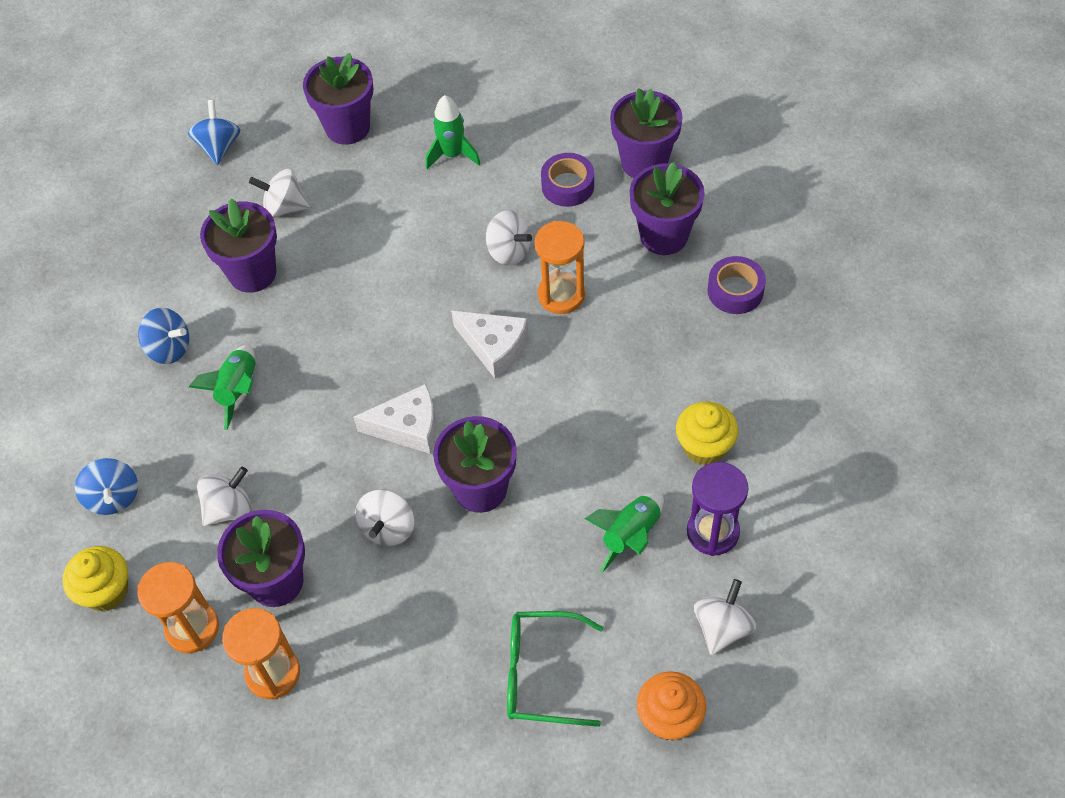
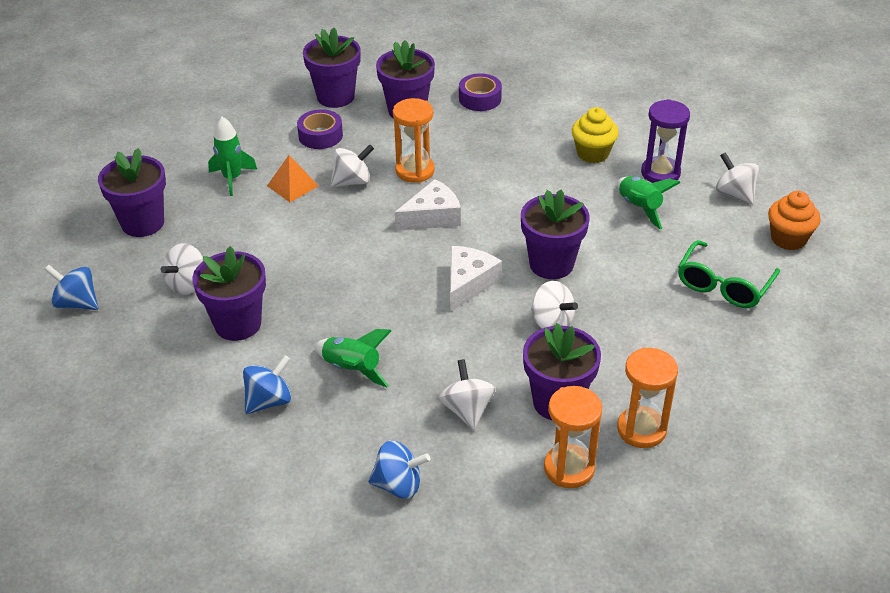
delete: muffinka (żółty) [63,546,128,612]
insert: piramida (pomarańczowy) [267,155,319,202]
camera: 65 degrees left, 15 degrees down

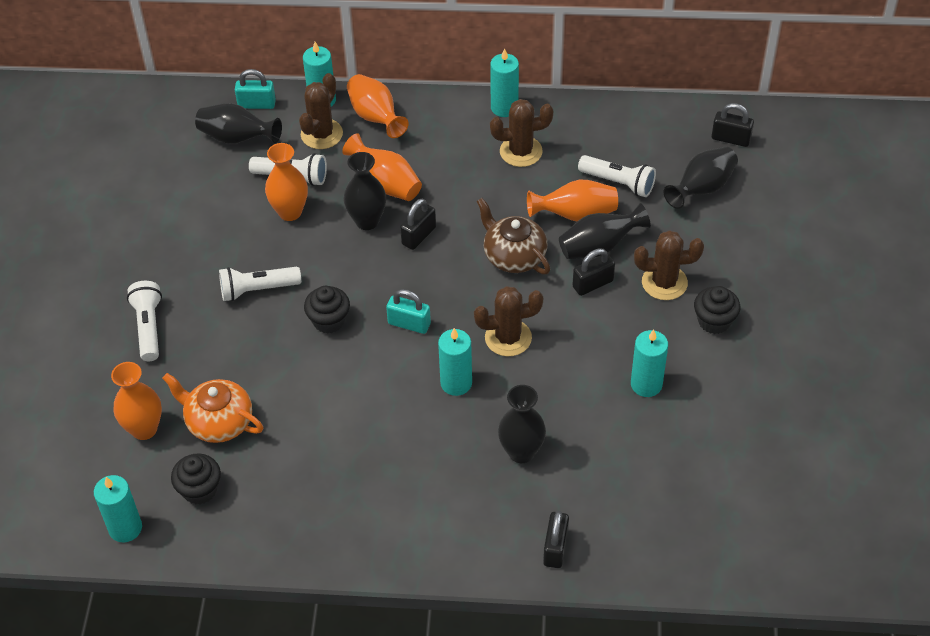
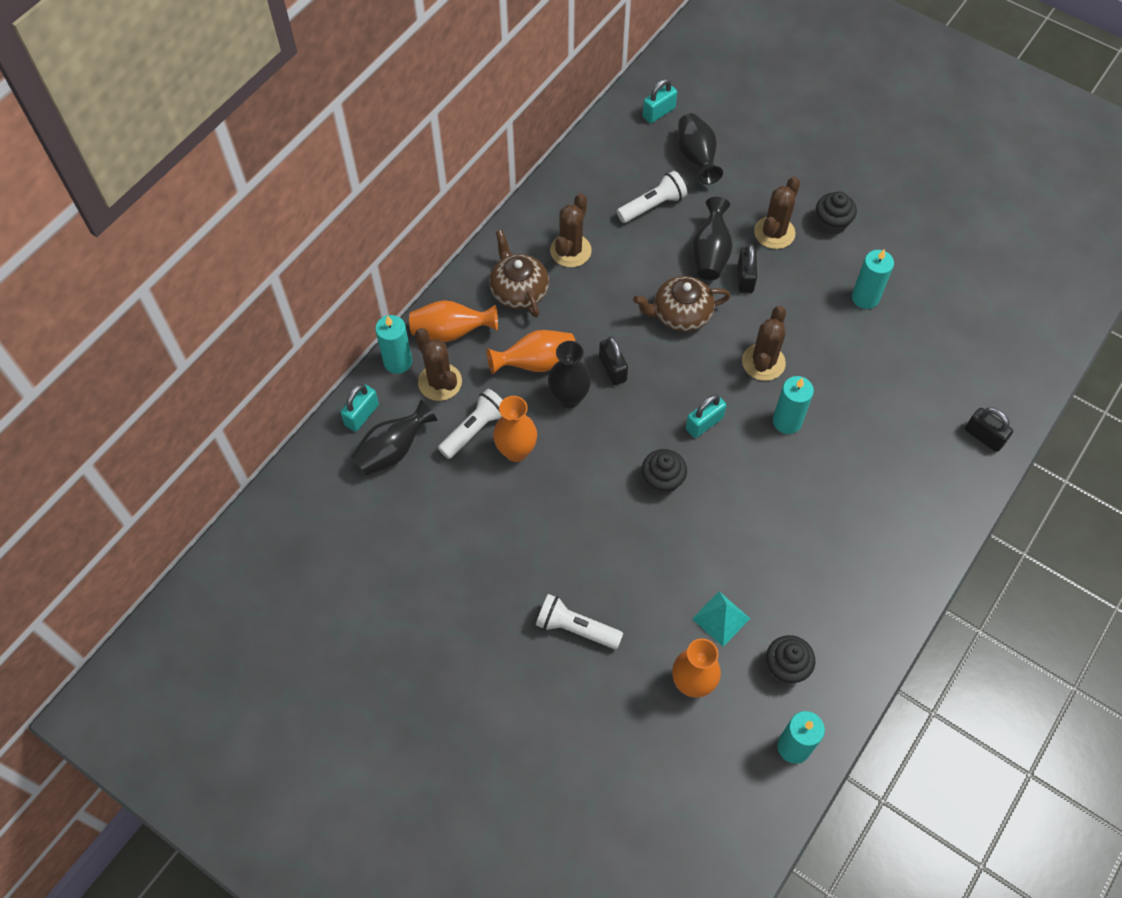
delete: latarka (biały) [219,267,301,301]; świeca (turkusowy) [490,48,519,117]; wazon (czarny) [498,385,546,463]; wazon (pomarańczowy) [527,179,618,221]
insert: imbryk (brązowy) [489,230,549,318]
replace: imbryk (pomarańczowy) [162,373,263,443] to piramida (turkusowy) [692,591,750,647]
recolor: kłódka (czarny) [712,103,754,147] to kłódka (turkusowy) [643,79,677,123]
camera: 60 degrees left, 10 degrees up

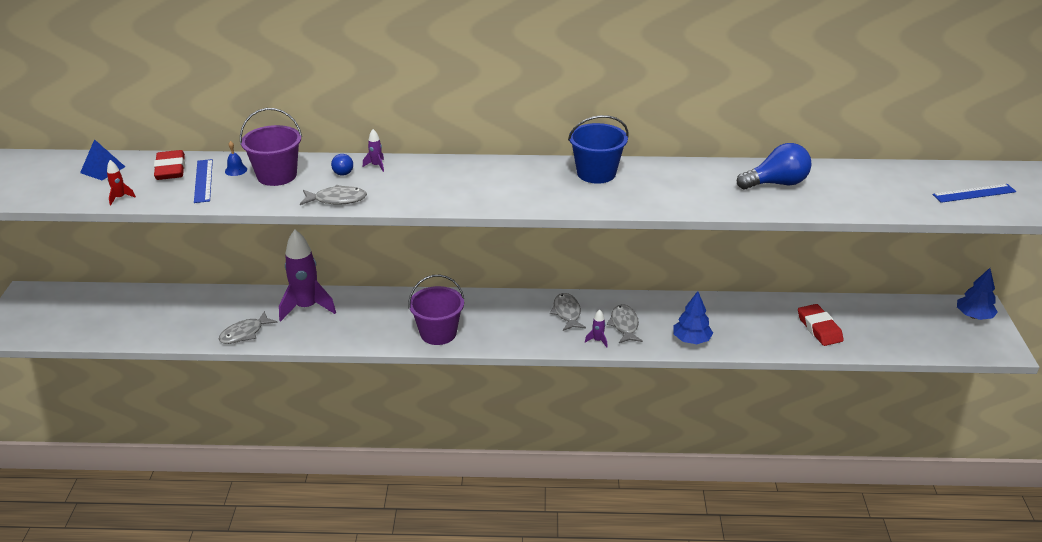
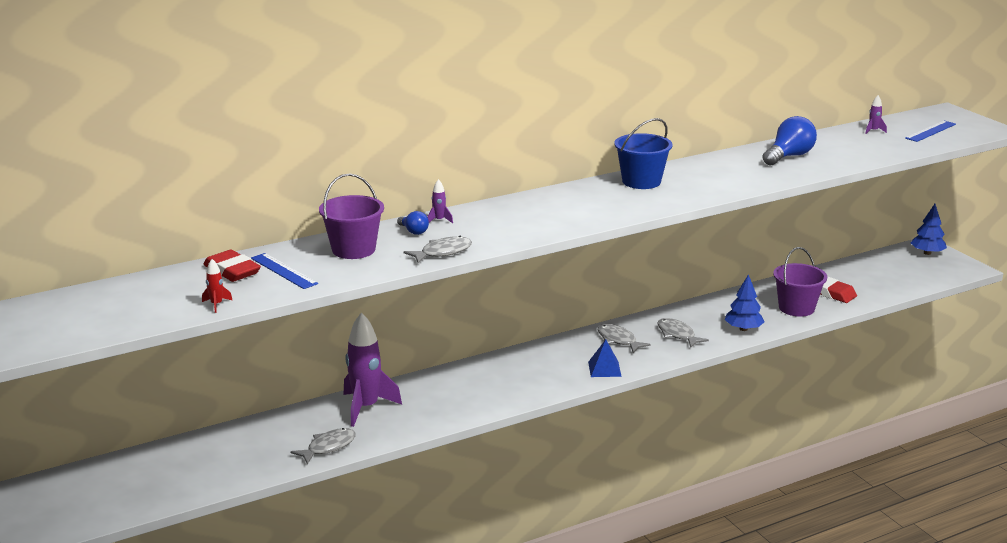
delete: dzwonek (niebieski) [225,141,247,176]
move: piramida (niebieski) [80,139,125,180] to [588,339,622,377]; wiadro (fioletowy) [408,275,464,345] to [773,247,827,317]; rakieta (fioletowy) [585,309,608,348] to [865,95,887,134]
rotate: ryba (szary) [219,311,278,344] = [291,428,356,465] 150 degrees counterclockwise
camera: 30 degrees left, 10 degrees down

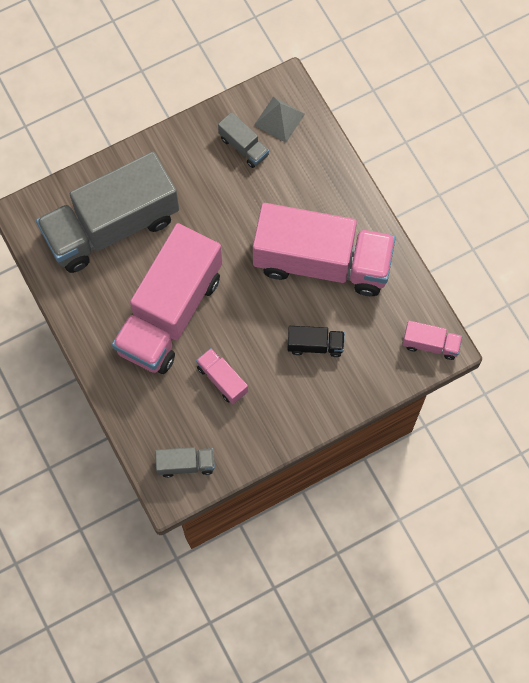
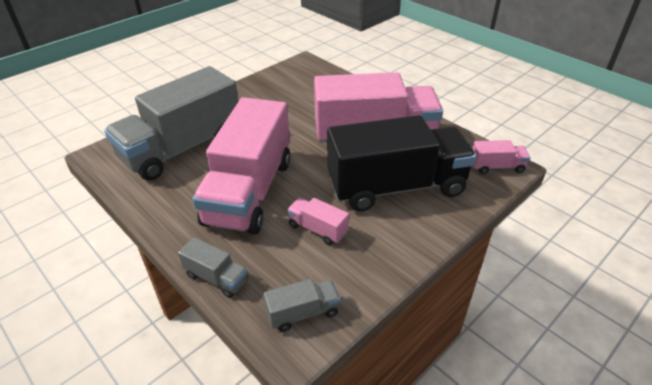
delete: piramida (szary) [254,97,305,143]
move: ciężarówka (szary) [218,112,269,168] to [178,237,248,298]
resize: ciężarówka (czarny) [287,326,345,357] = [327,115,476,212] x2.43
camera: 15 degrees left, 30 degrees down

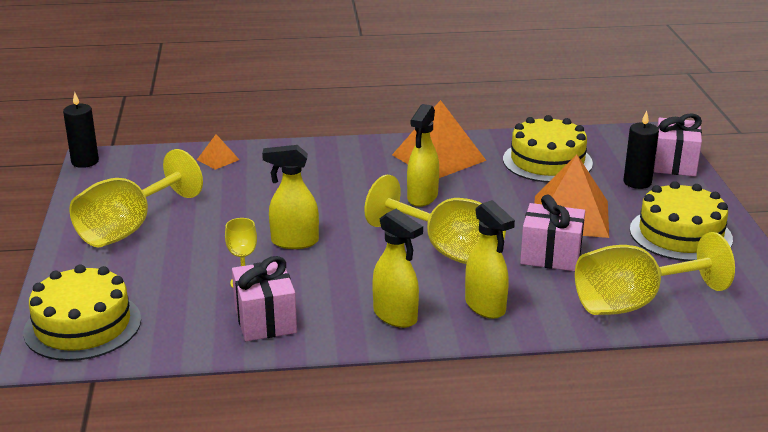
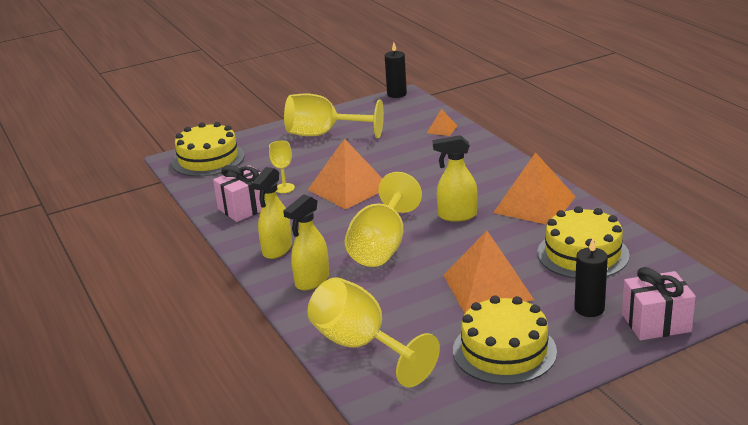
delete: prezent (różowy) [520,195,585,271]
replace: spryskiwacz (żółty) [262,145,319,249] to piramida (pomarańczowy) [308,138,383,209]
camera: 70 degrees right, 0 degrees up

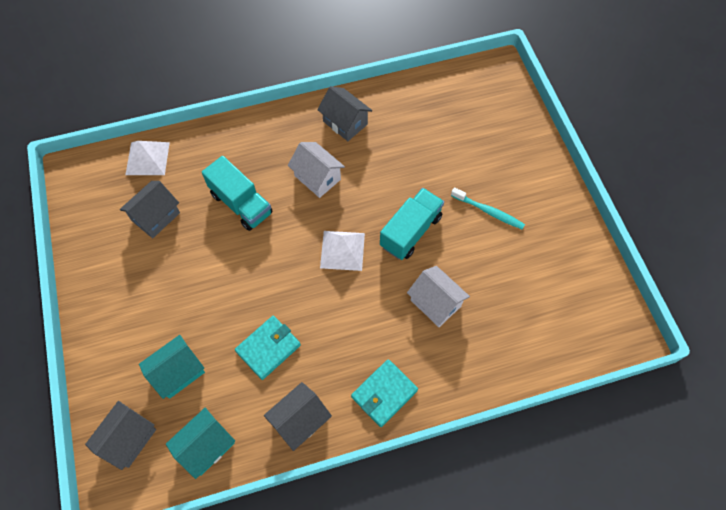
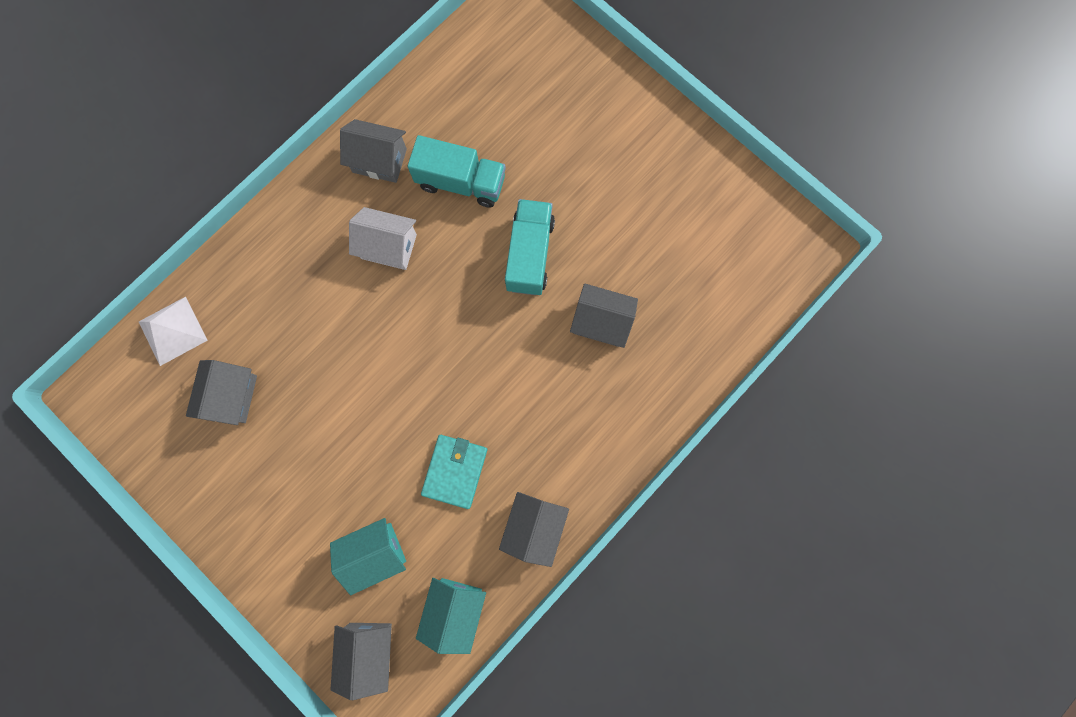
delete: piramida (biały) [320,231,365,271]; portfel (turkusowy) [351,359,418,427]; szczoteczka do zębów (turkusowy) [451,187,525,229]
move: ciężarówka (turkusowy) [202,156,273,231] to [408,135,506,208]
recolor: domek (biały) [407,266,470,327] to domek (szary) [570,283,638,348]
rotate: domek (turkusowy) [139,335,205,399] = [330,518,406,595] 45 degrees clockwise
camera: 30 degrees left, 15 degrees up

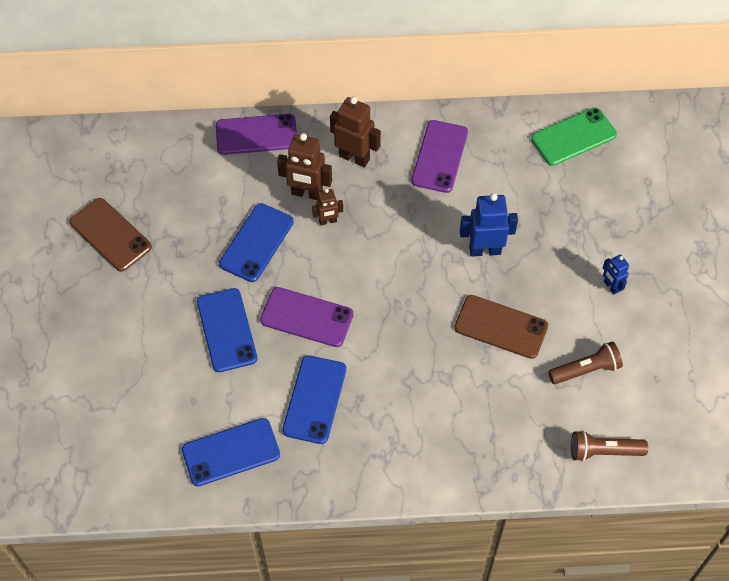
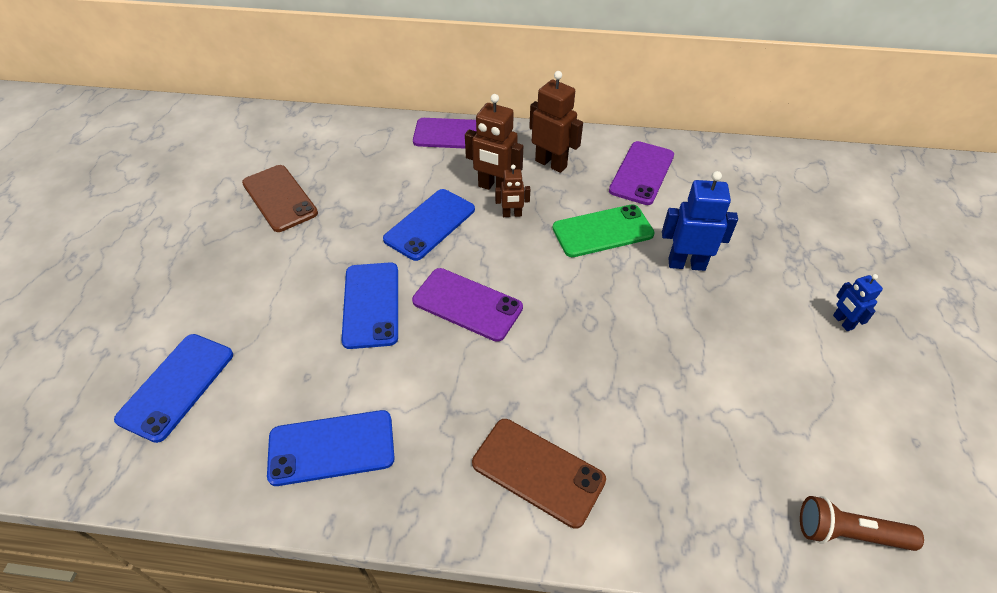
delete: latarka (brązowy) [548,341,623,384]
move: telefon (niebieski) [282,355,346,444] to [114,334,233,443]; telefon (brązowy) [454,295,548,359] to [472,419,606,529]; telefon (zielony) [531,107,617,166] to [553,204,655,257]
camera: 10 degrees right, 10 degrees down

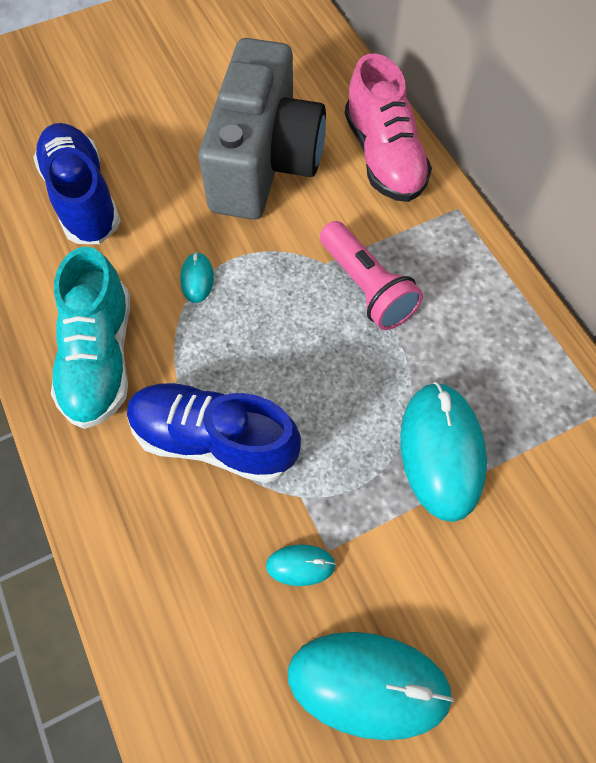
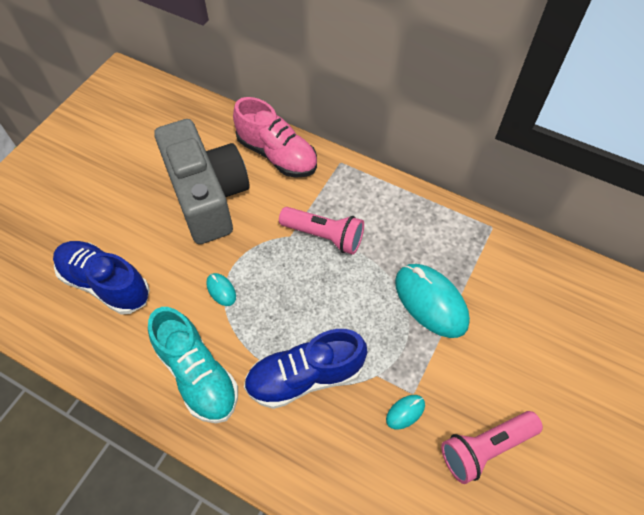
replace: myszka (turkusowy) [288,632,454,740] to latarka (różowy) [441,411,543,484]
camera: 35 degrees left, 5 degrees down

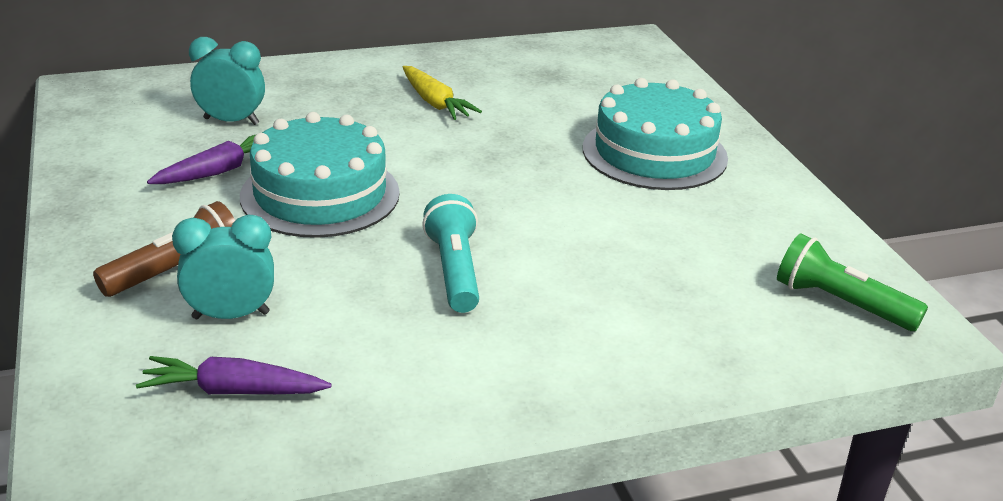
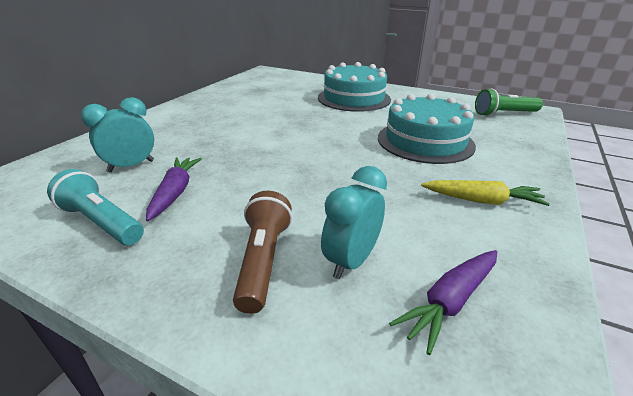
move: tort (turkusowy) [240,112,400,238] to [378,94,476,164]; marchewka (żółty) [403,66,482,120] to [421,180,550,206]; latarka (turkusowy) [422,194,479,313] to [47,169,144,245]
camera: 45 degrees left, 0 degrees up

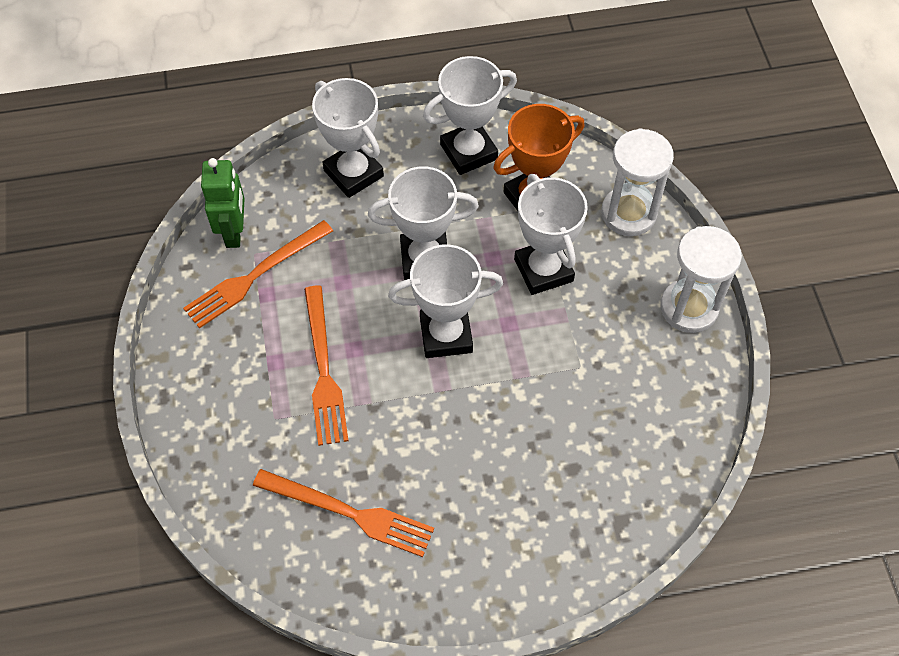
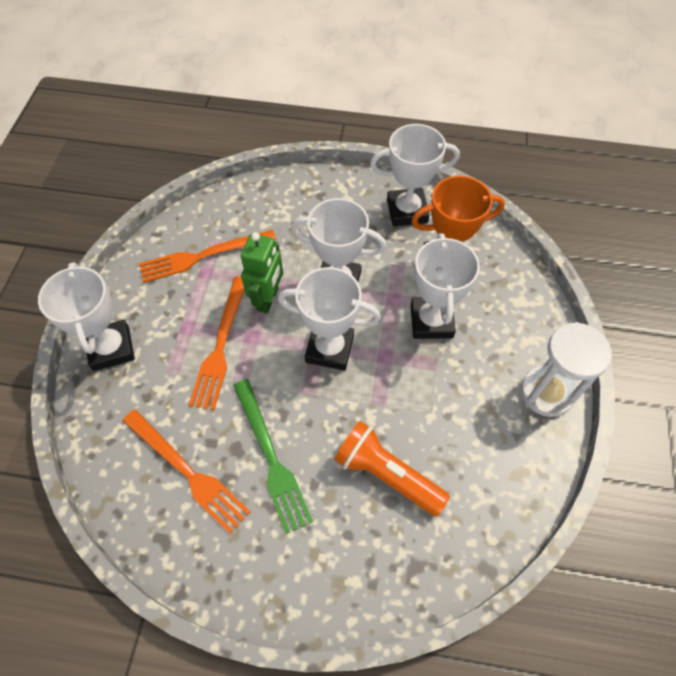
delete: klepsydra (biały) [601,128,674,236]
insert: widelec (zielony) [233,379,313,534]; latarka (pomarańczowy) [334,421,450,517]
move: robot (zielony) [201,158,244,248] to [241,232,283,314]; puchar (biały) [312,78,384,198] to [38,262,135,371]
camera: 20 degrees right, 0 degrees up

